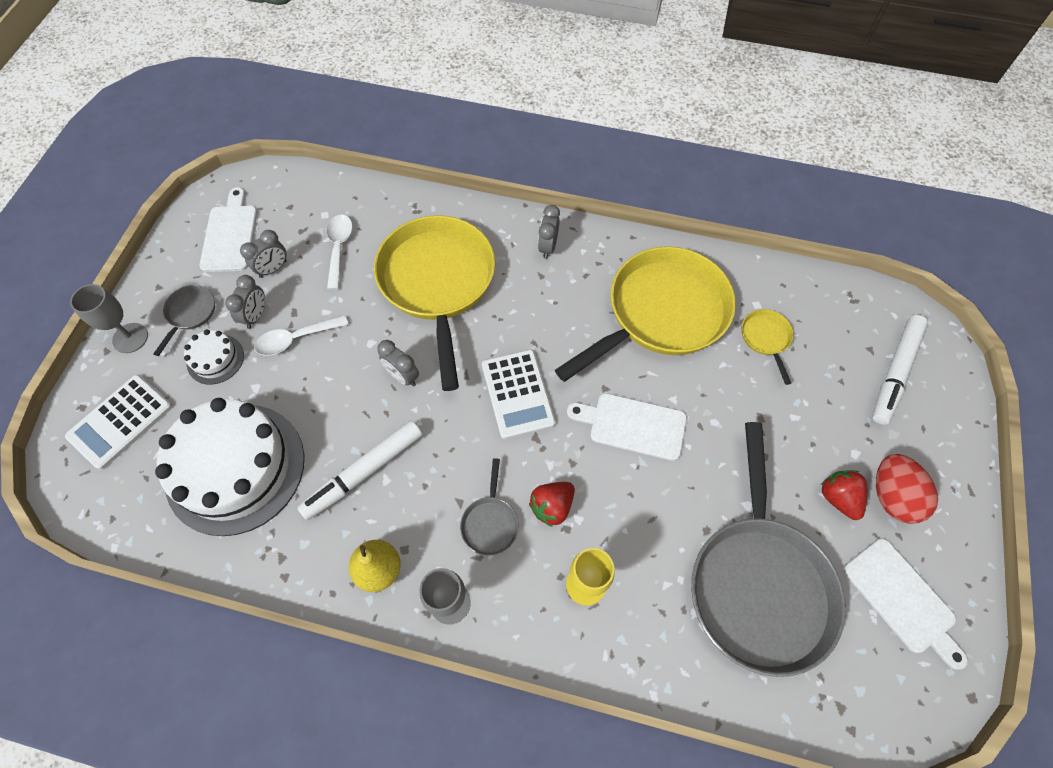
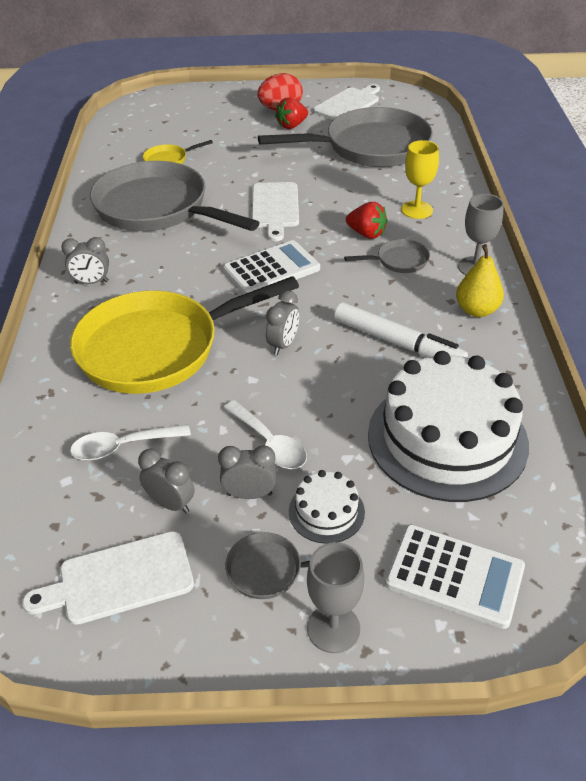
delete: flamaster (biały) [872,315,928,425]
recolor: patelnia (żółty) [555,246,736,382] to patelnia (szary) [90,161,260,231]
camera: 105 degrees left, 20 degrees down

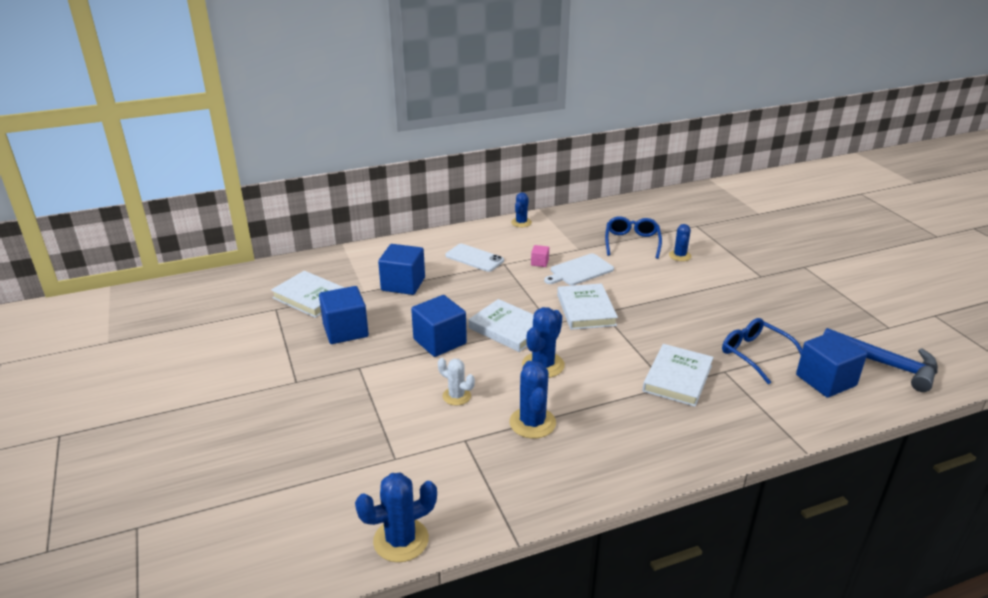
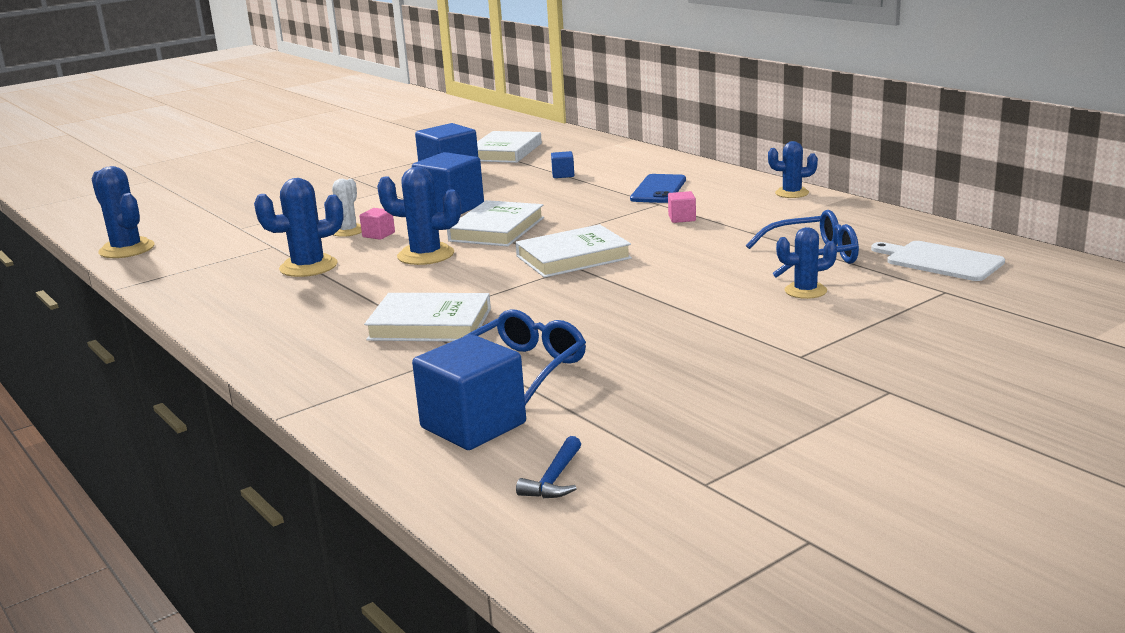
insert: sześcian (różowy) [359,208,395,240]
move: deska do krojenia (biały) [544,253,614,285] to [871,241,1005,281]
recolor: telefon (biały) [445,244,504,272] to telefon (niebieski) [630,174,686,203]
resize: sześcian (niebieski) [378,244,425,295] = [551,151,574,178] x0.46; młotek (niebieski) [823,328,938,392] = [516,436,581,498] x0.46
camera: 75 degrees right, 10 degrees down

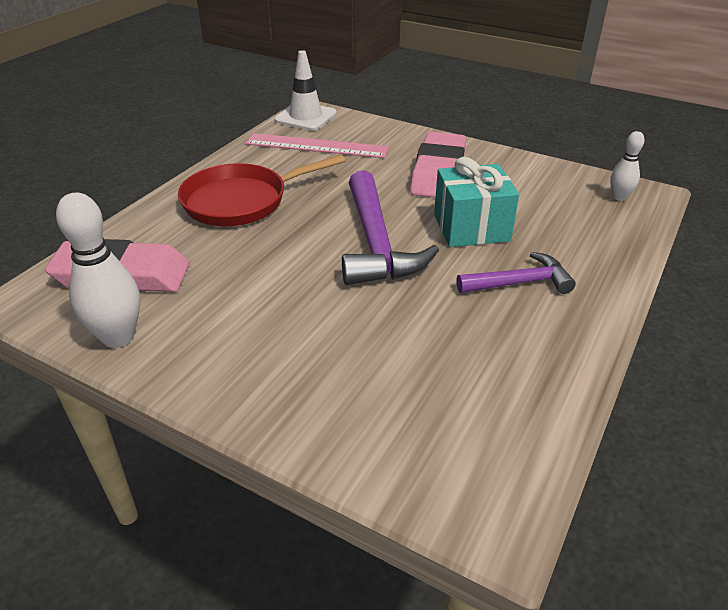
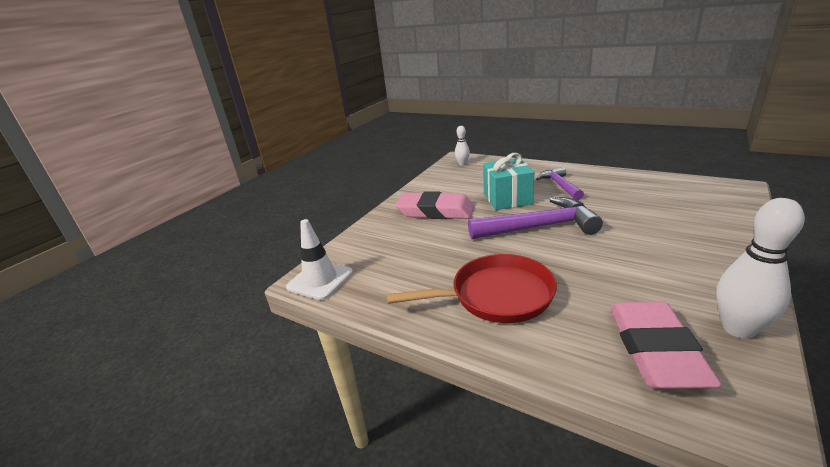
delete: linijka (różowy) [245,133,389,158]
rotate: patelnia (czerwony) [178,154,345,226] = [387,254,557,323] 75 degrees counterclockwise
camera: 85 degrees left, 10 degrees down

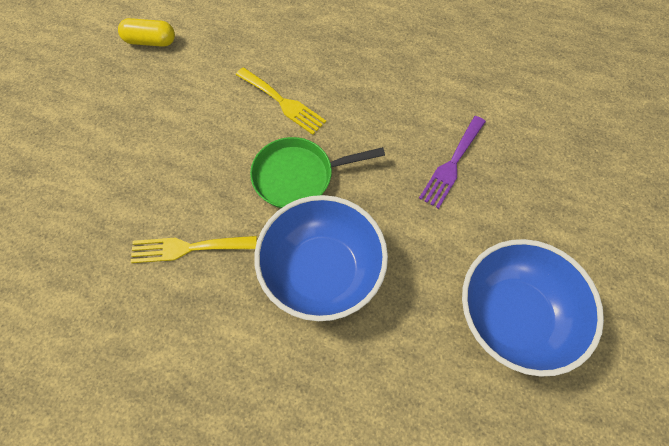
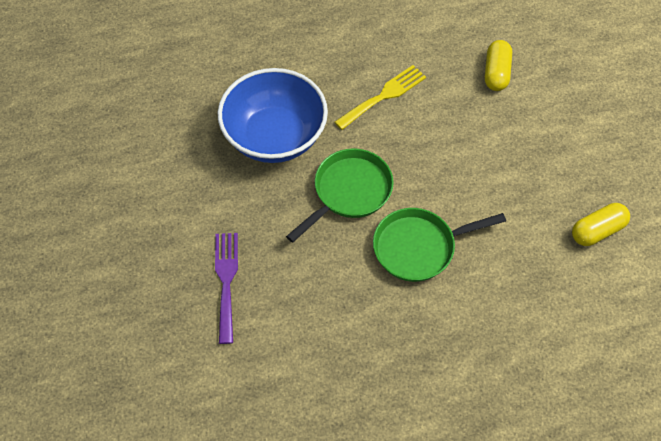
delete: miska (niebieski) [462,239,604,377]
insert: kapsułka (żółty) [485,40,512,91]
replace: widelec (żółty) [236,67,326,135] to patelnia (zielony) [373,208,506,282]
camera: 145 degrees right, 5 degrees down

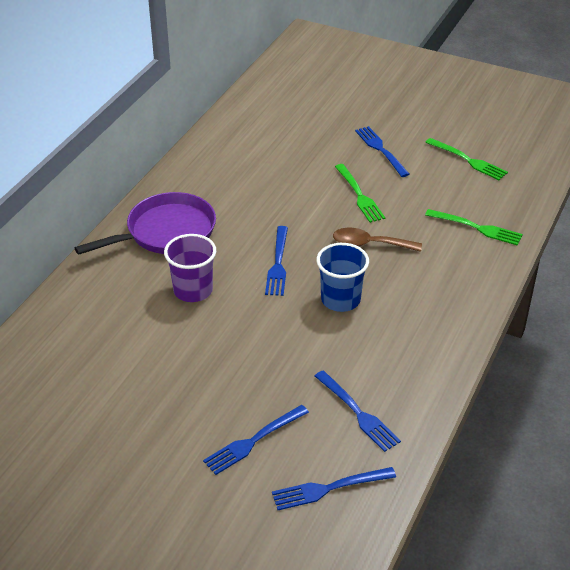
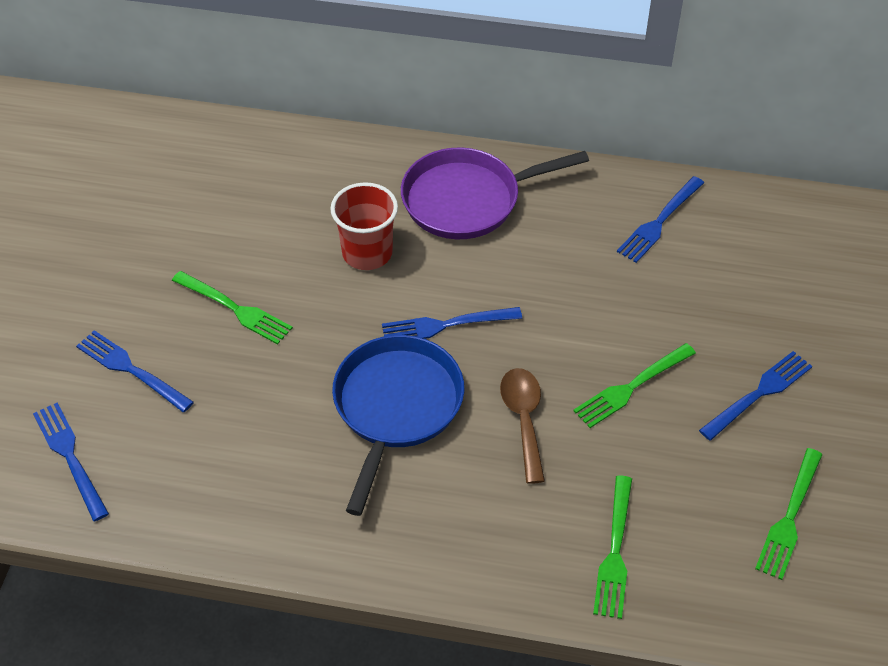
insert: widelec (zielony) [172,271,293,345]
move: widelec (niebieski) [315,371,401,452] to [617,176,704,263]
replace: szklanka (niebieski) [316,243,369,312] to patelnia (niebieski) [332,335,464,516]
recolor: szklanka (fioletowy) [164,234,216,302] to szklanka (czerwony) [330,182,398,270]
rotate: patelnia (fioletowy) [75,192,216,255] = [401,147,589,239] 120 degrees clockwise
camera: 75 degrees right, 10 degrees up

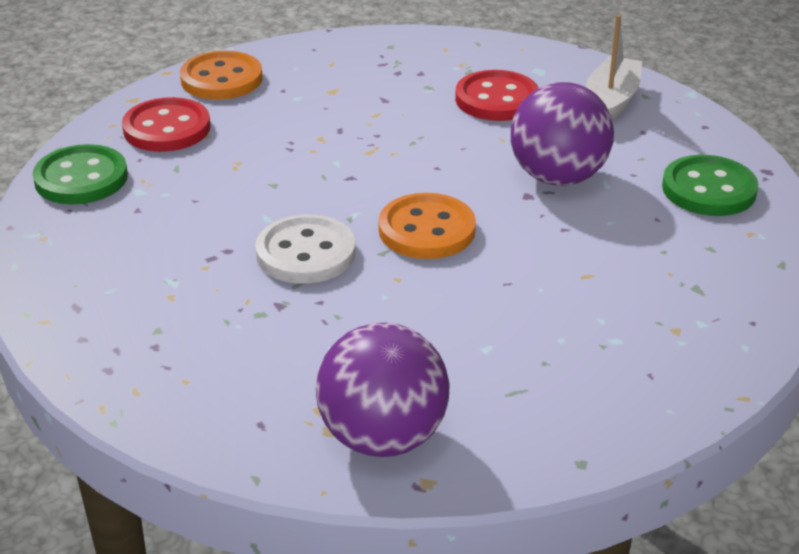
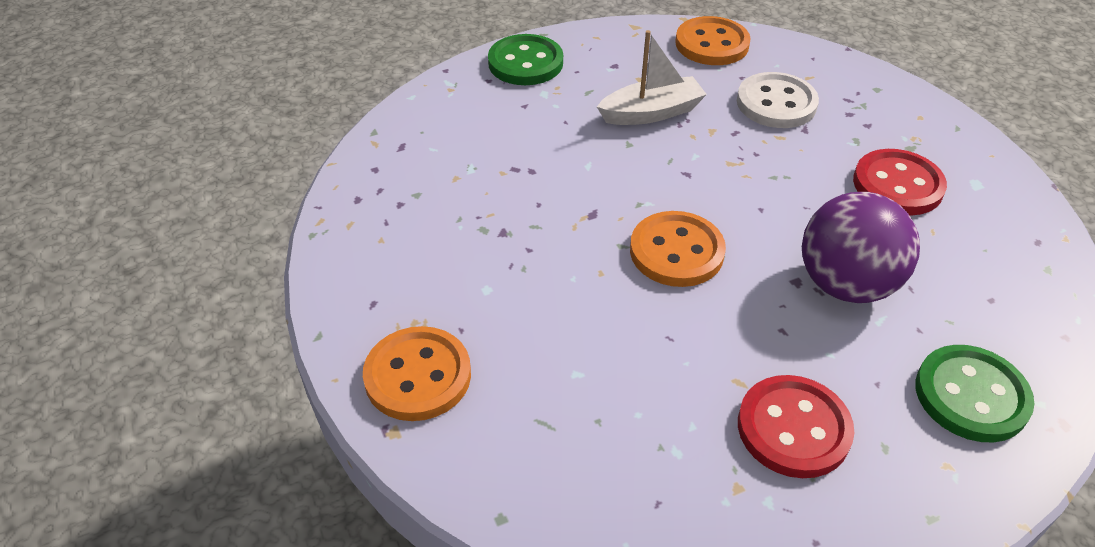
move: guzik (czerwony) [122,97,211,152] to [738,375,854,478]; guzik (biały) [255,214,355,284] to [737,72,819,128]; łódka (biały) [586,15,642,120] to [597,30,707,125]
replace: piłka (fioletowy) [316,323,450,457] to guzik (pomarańczowy) [363,326,471,421]
camera: 50 degrees right, 10 degrees up

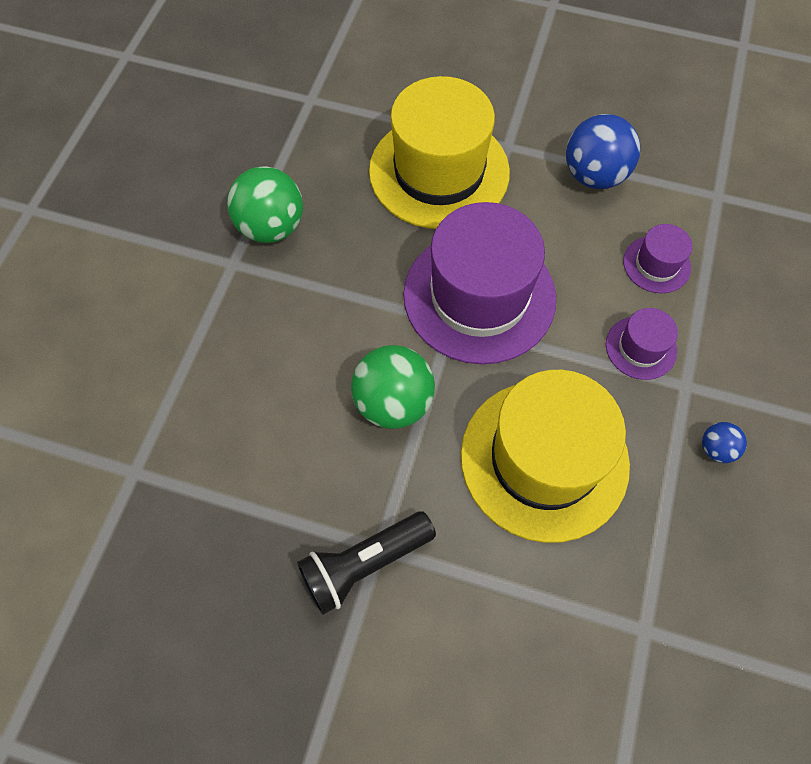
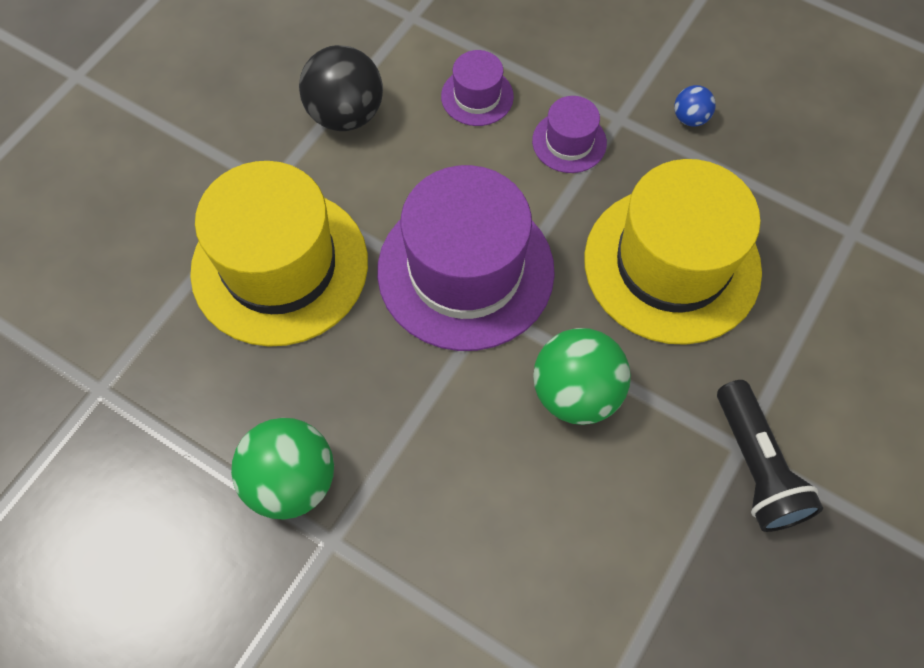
recolor: piłka (niebieski) [566,114,640,189] to piłka (czarny) [299,45,383,131]
camera: 75 degrees left, 0 degrees up

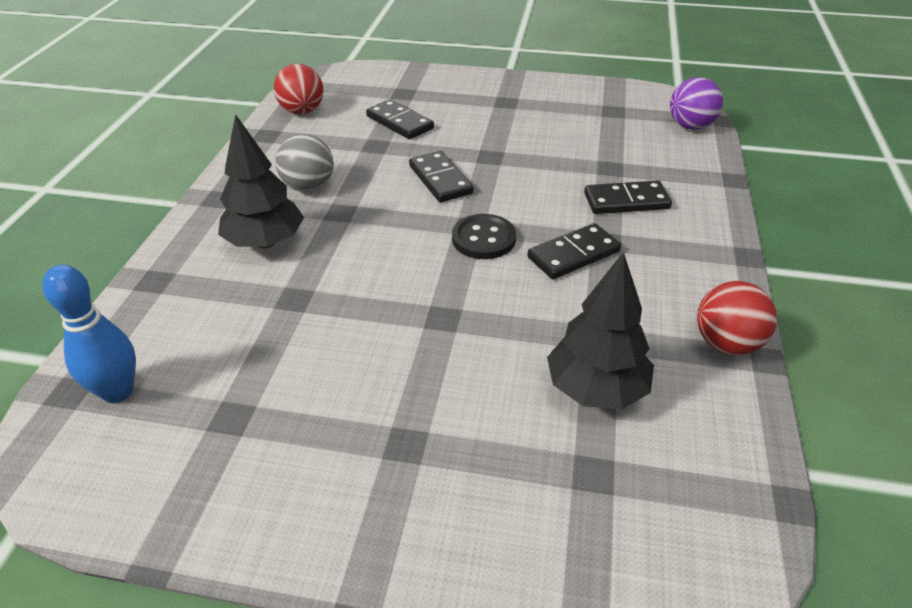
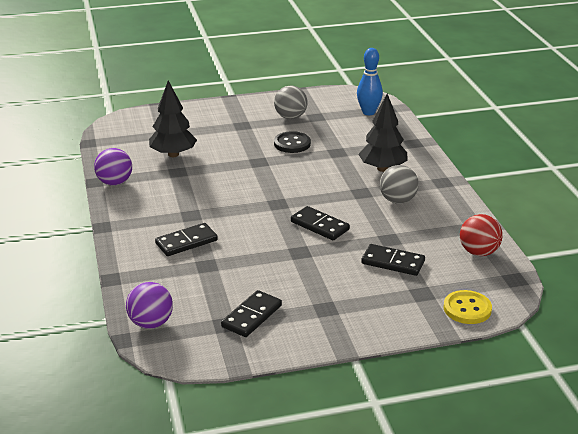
insert: piłka (szary) [274,85,307,119]; guzik (żółty) [444,290,492,324]
move: guzik (czarny) [452,214,516,259] to [274,131,311,153]; kostka domina (czarny) [527,223,621,279] to [221,290,282,337]
recolor: piłka (czerwony) [697,281,777,355] to piłka (fioletowy) [94,148,132,186]
camera: 155 degrees right, 10 degrees down

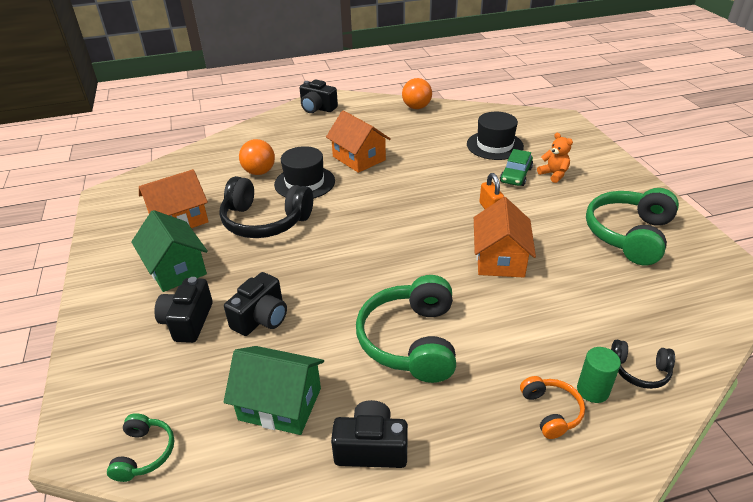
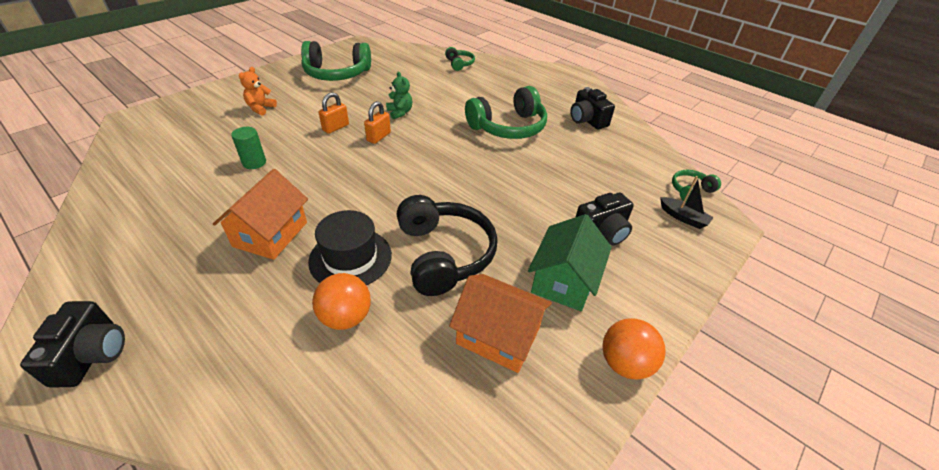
delete: aparat fotograficzny (czarny) [224,272,287,336]; domek (zielony) [224,346,324,435]; kapelusz (czarny) [467,112,524,160]; samochód (zielony) [500,149,533,186]; słuchawki (pomarańczowy) [520,376,585,439]
insert: kłódka (pomarańczowy) [364,101,391,144]; łódka (czarny) [660,176,714,229]
move: piłka (pomarańczowy) [402,78,432,109] to [602,318,666,379]; walec (zielony) [577,347,621,403] to [231,127,266,169]
replace: domek (pomarańczowy) [474,197,536,278] to miś (zielony) [386,72,412,119]
recolor: słuchawki (czarny) [611,340,675,389] to słuchawki (zielony) [445,47,475,71]
camera: 125 degrees left, 5 degrees up

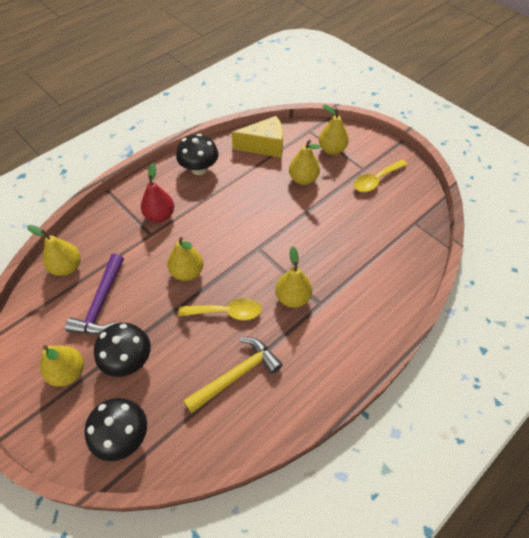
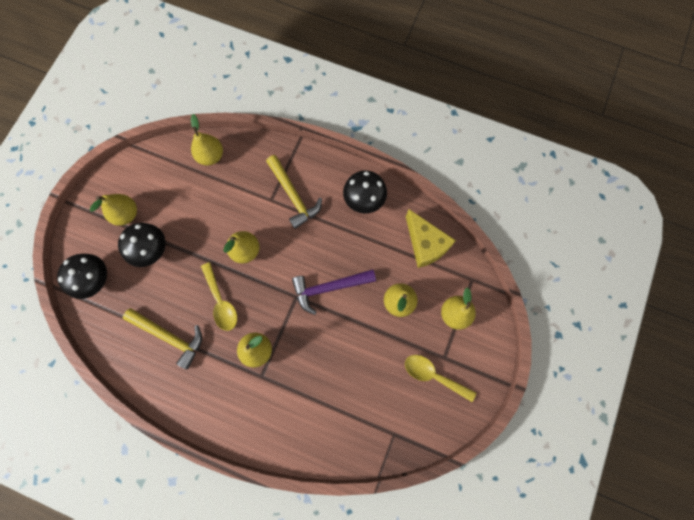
move: młotek (fioletowy) [65,253,124,334] to [292,269,376,315]
replace: gruszka (czerwony) [141,164,174,222] to młotek (żółty) [266,155,322,229]
camera: 65 degrees right, 20 degrees up

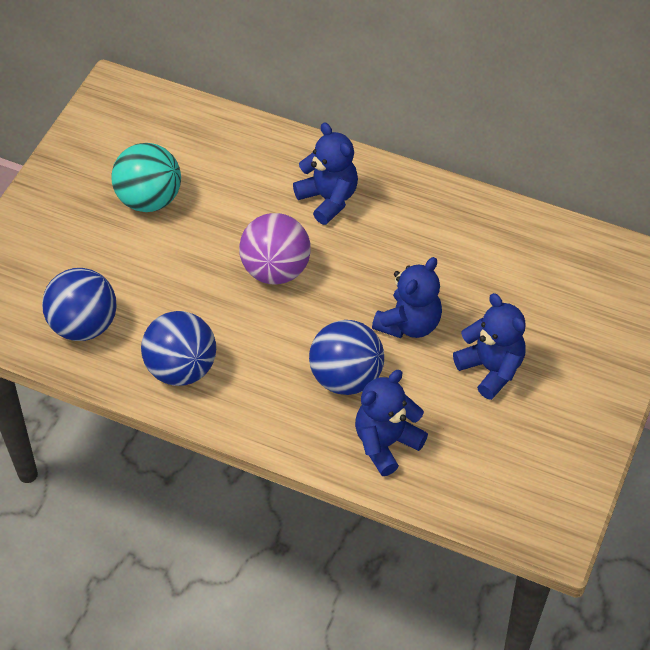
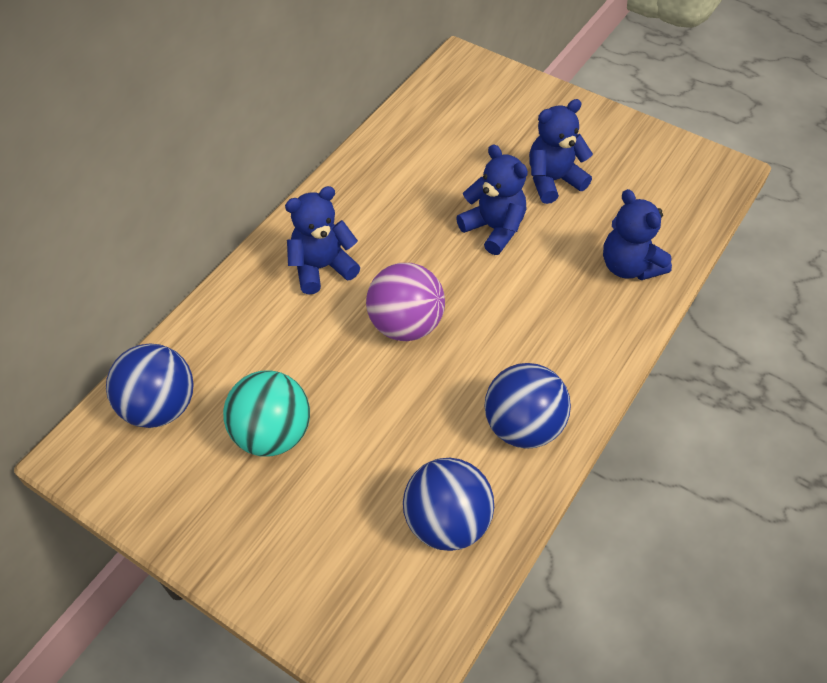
move: piłka (niebieski) [309,320,384,395] to [106,343,194,428]
camera: 80 degrees left, 0 degrees up

